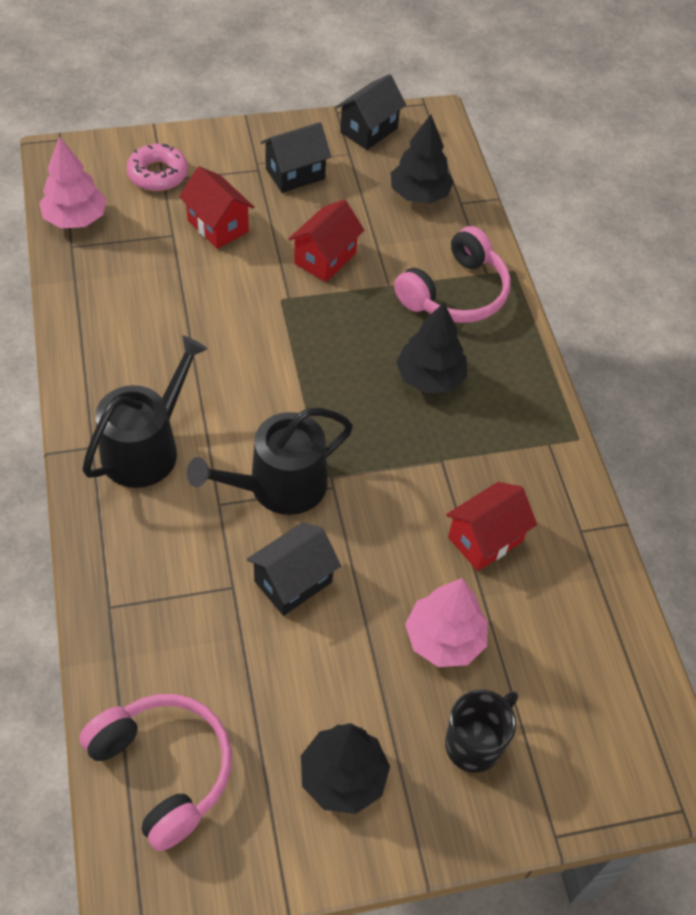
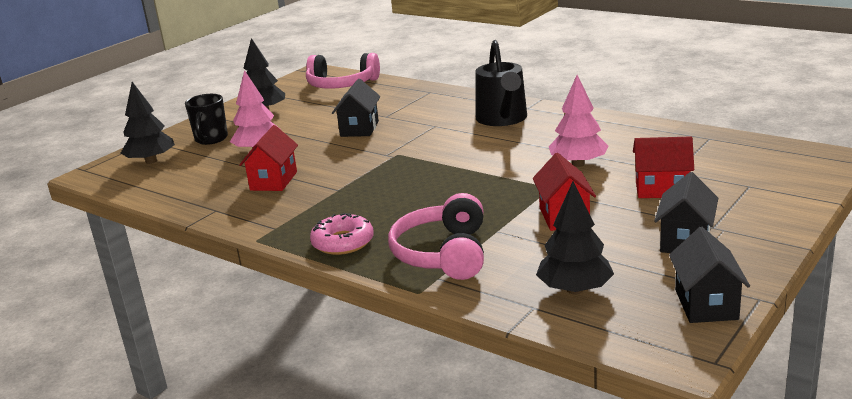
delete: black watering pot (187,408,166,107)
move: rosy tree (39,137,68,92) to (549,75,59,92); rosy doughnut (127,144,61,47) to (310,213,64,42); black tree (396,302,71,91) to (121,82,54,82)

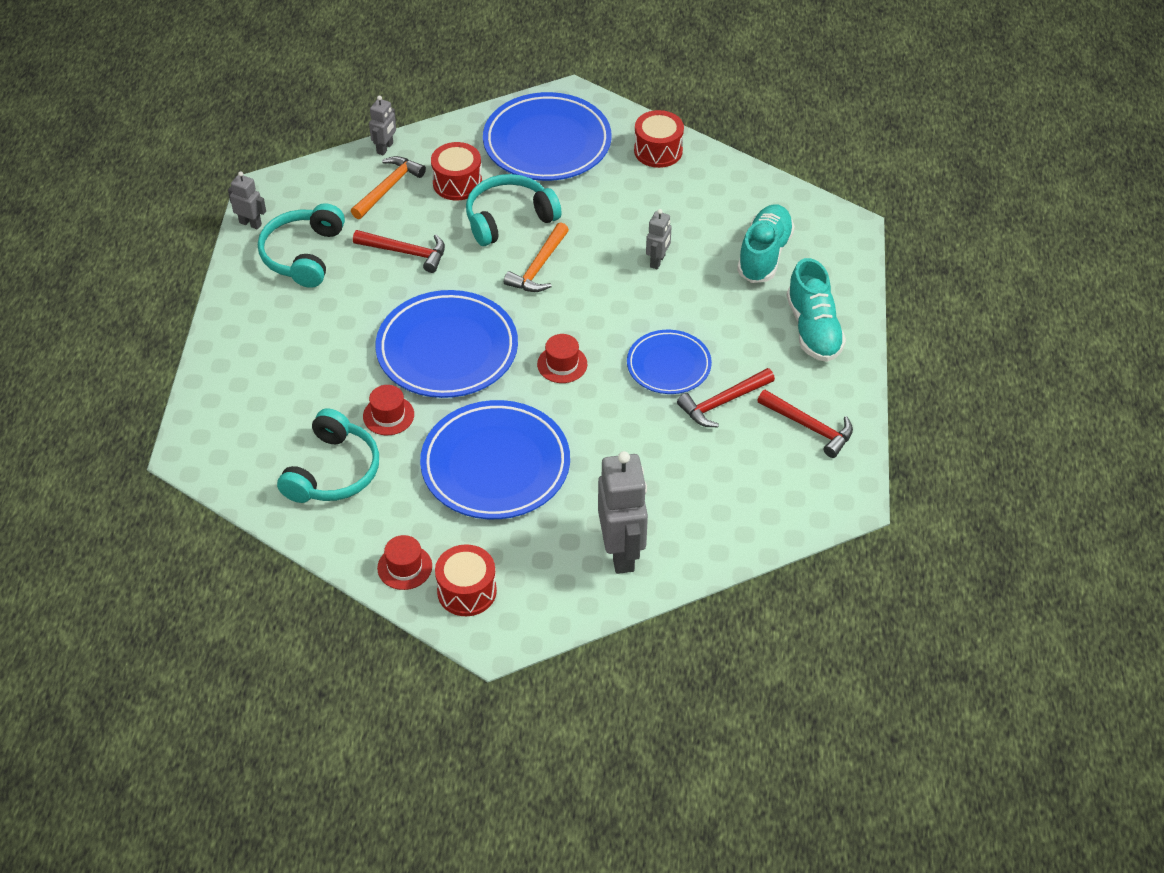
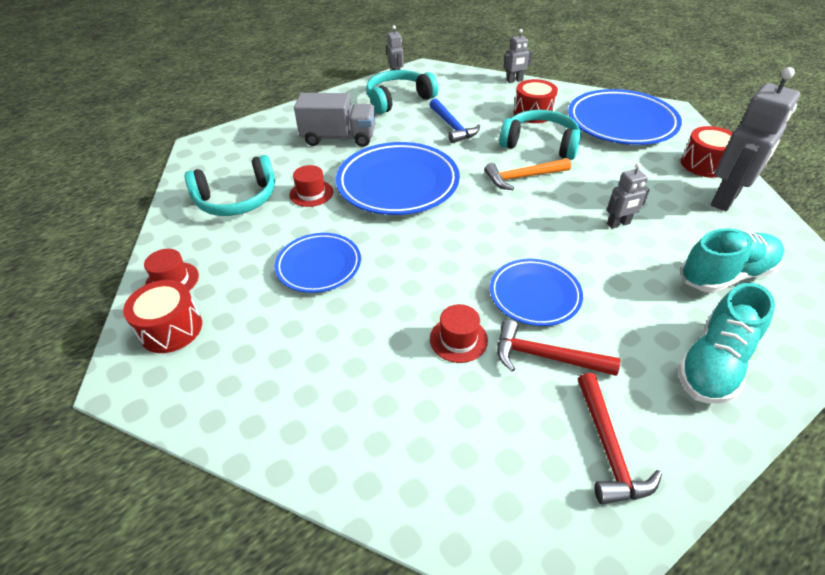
delete: orange-coloured hammer (351,156,75,63)
insert: ash-grey toy truck (294,93,81,54)
move: red top hat (537,334,50,49) to (430,304,58,59); ash-grey robot (598,451,50,123) to (711,67,89,144)
recolor: red hammer (353,230,92,43) to cobalt hammer (429,98,51,45)
resize: cobalt plate (420,400,150,119) = (275,233,86,60) x0.59

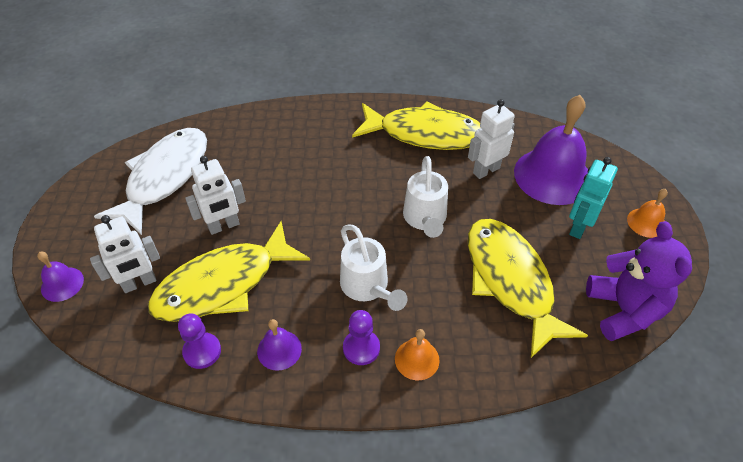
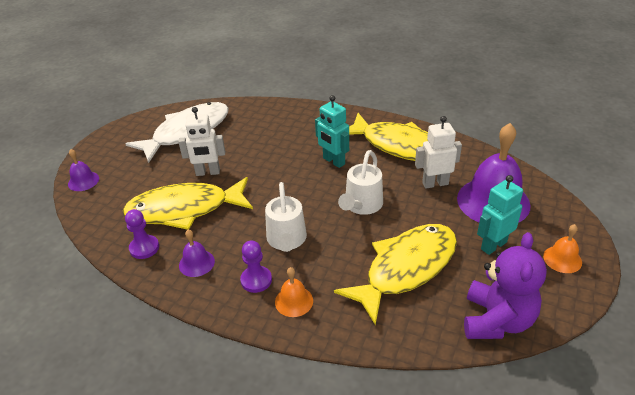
delete: white robot (90,215,70,78)
insert: turquoise robot (315,95,34,73)
rotate: golden fish figure (468,219,120,139) = (334,224,123,102) 45 degrees clockwise

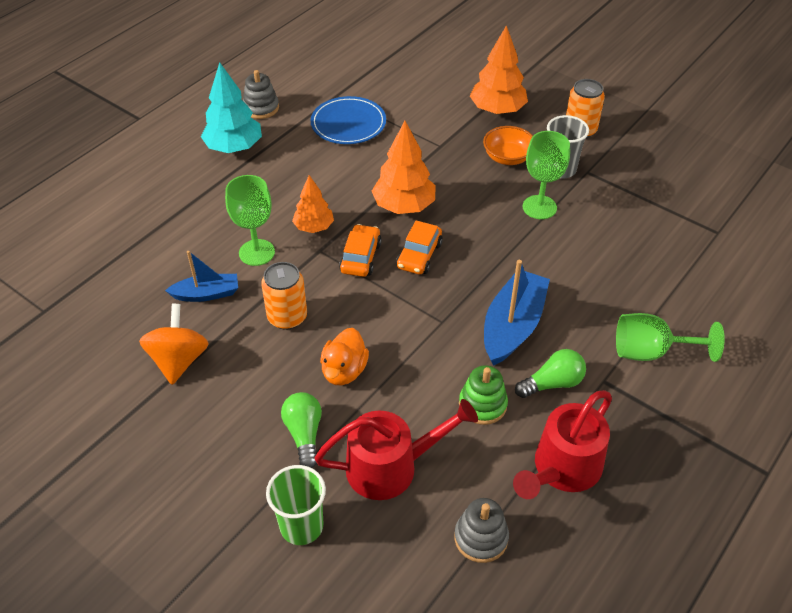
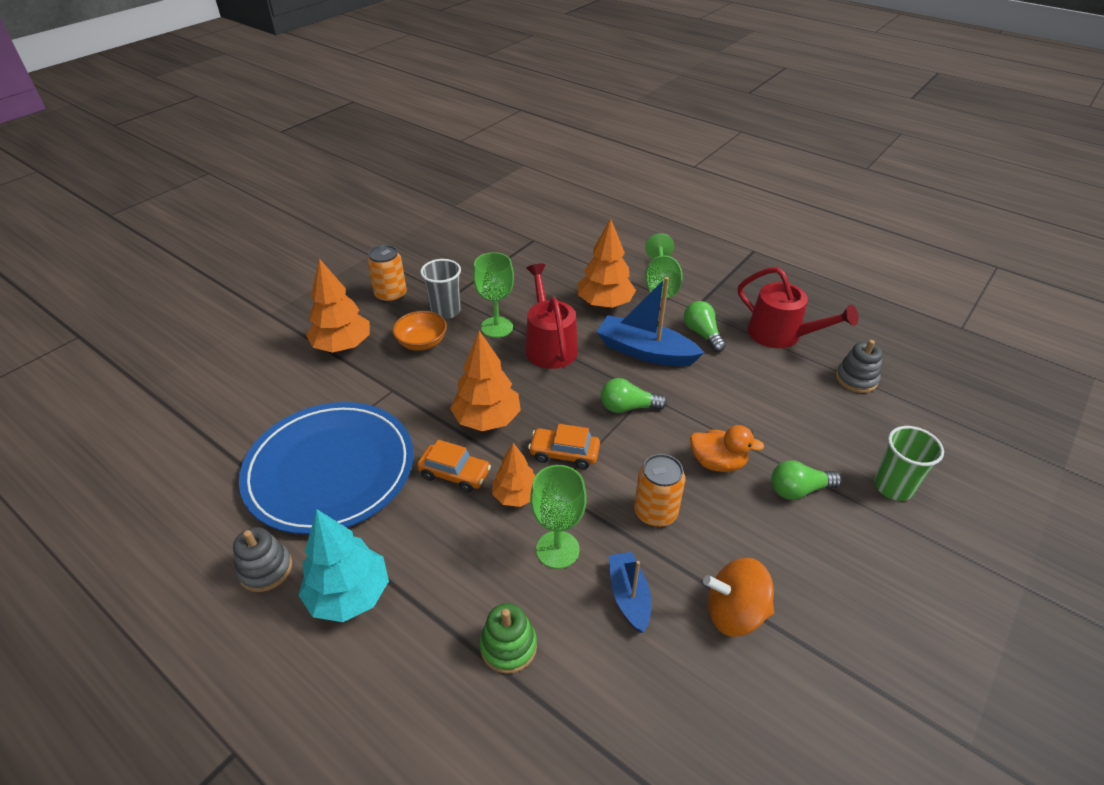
insert: orange-coloured tree (578,218,58,90); green lightbulb (601,378,66,35)
move: orange-coloured toy car (396,220,47,54) to (417,440,74,53); green stacking rings (459,365,49,60) to (480,603,57,71); red watering pot (315,399,163,101) to (526,263,52,106)
resize: cobalt plate (311,96,75,48) = (239,402,174,133) x1.76

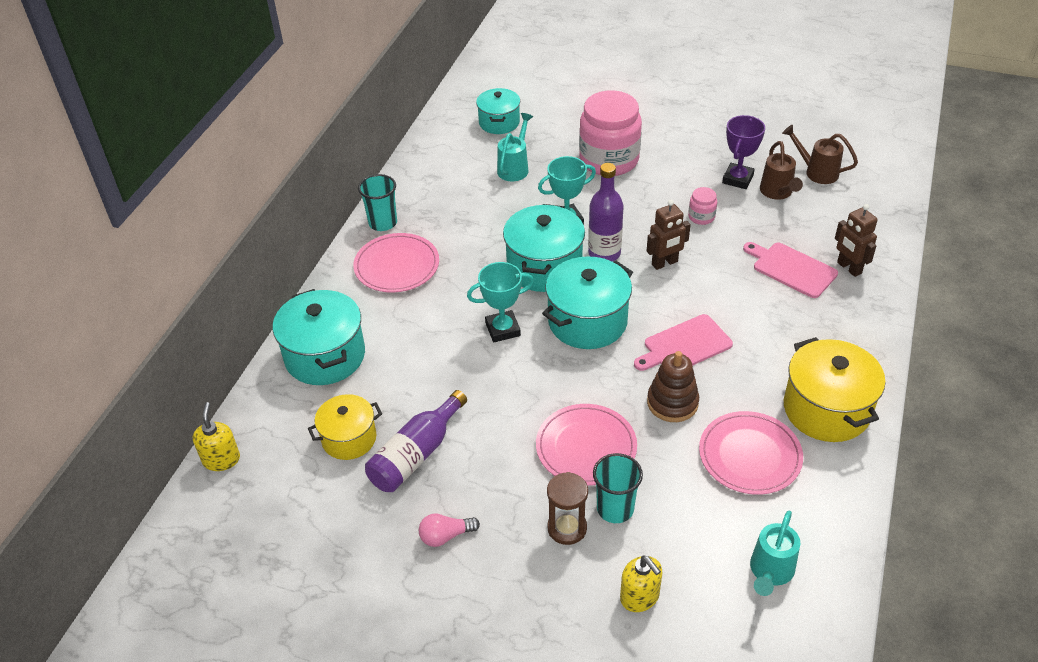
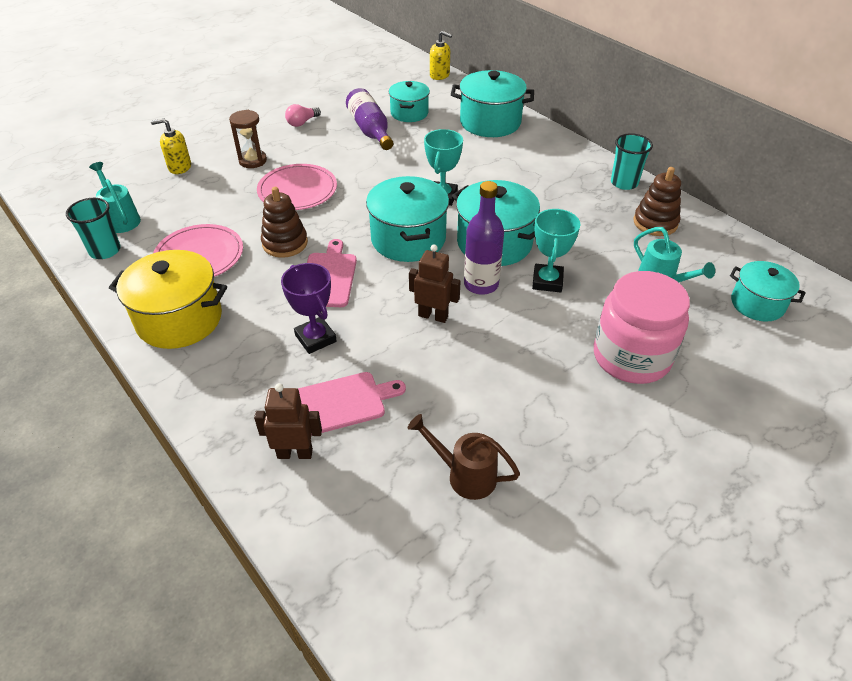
delete: russet watering pot (782,125,76,59); rosy preserve jar (688,187,29,38); rosy plate (353,233,86,59)
insert: russet stacking rings (633,167,48,69)
move: violet trophy (722,115,43,74) to (281,263,56,91); turquoise beaker (593,453,50,70) to (66,198,55,61)
recolor: golden stockpot (308,394,74,66) to turquoise stockpot (389,81,41,41)
rotate: russet robot (647,200,44,70) = (409,244,52,79) 105 degrees clockwise; rosy lightbulb (419,513,61,34) = (285,104,36,23) 150 degrees counterclockwise

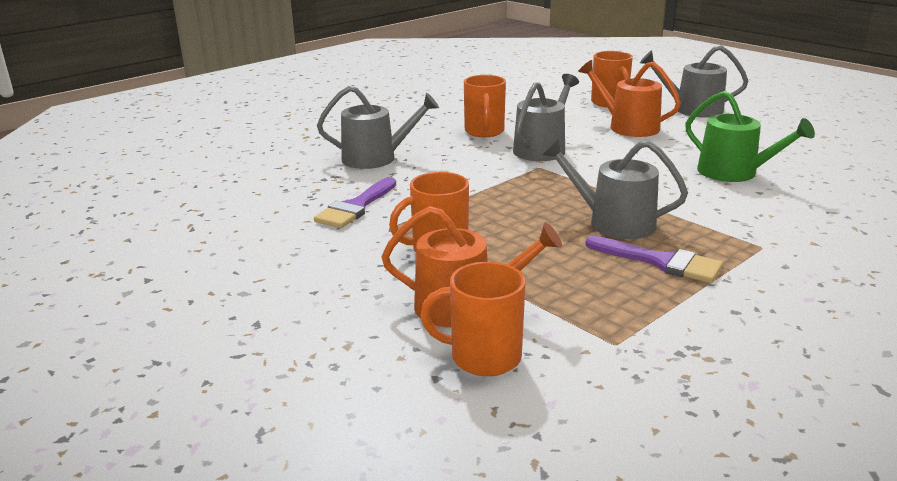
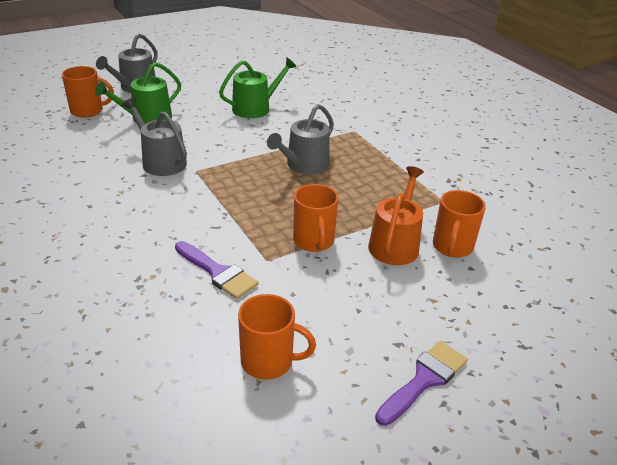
delete: ash-grey watering pot (317,86,122,83)
move: orange-coloured tea mug (464,75,42,62) to (238,294,78,86); violet paint brush (585,236,138,47) to (375,341,93,85)
recolor: orange-coloured watering pot (578,60,103,77) to green watering pot (95,62,86,62)

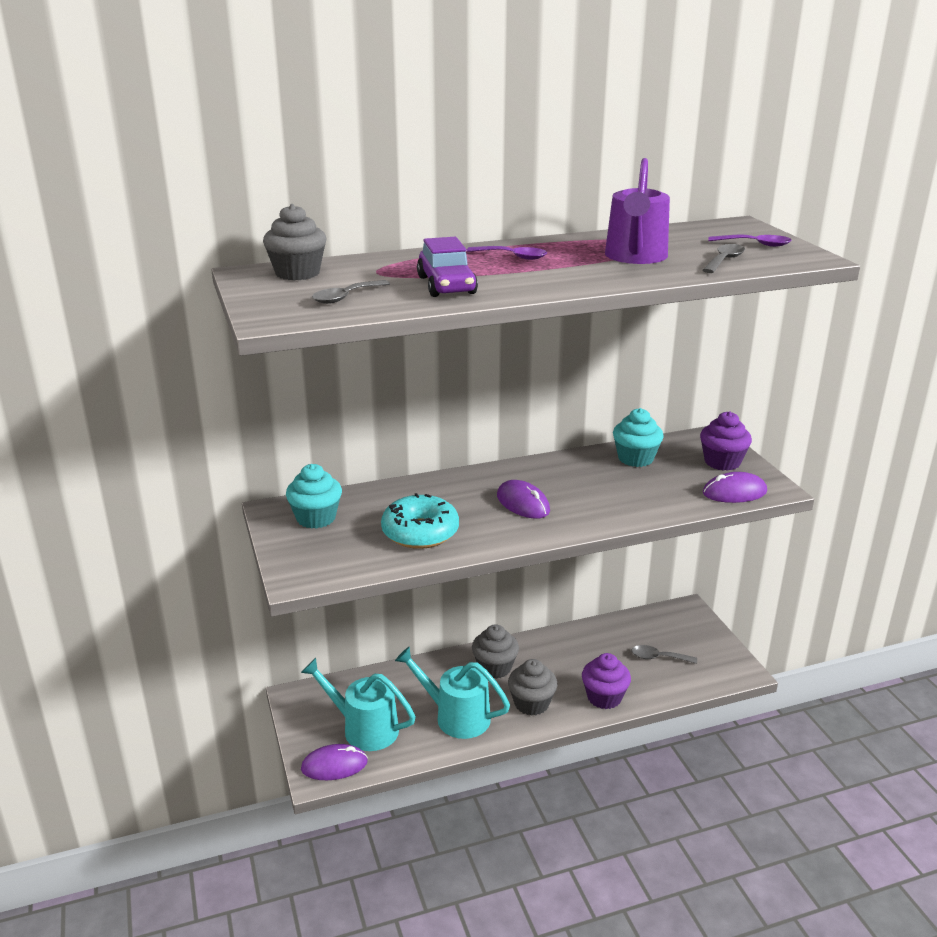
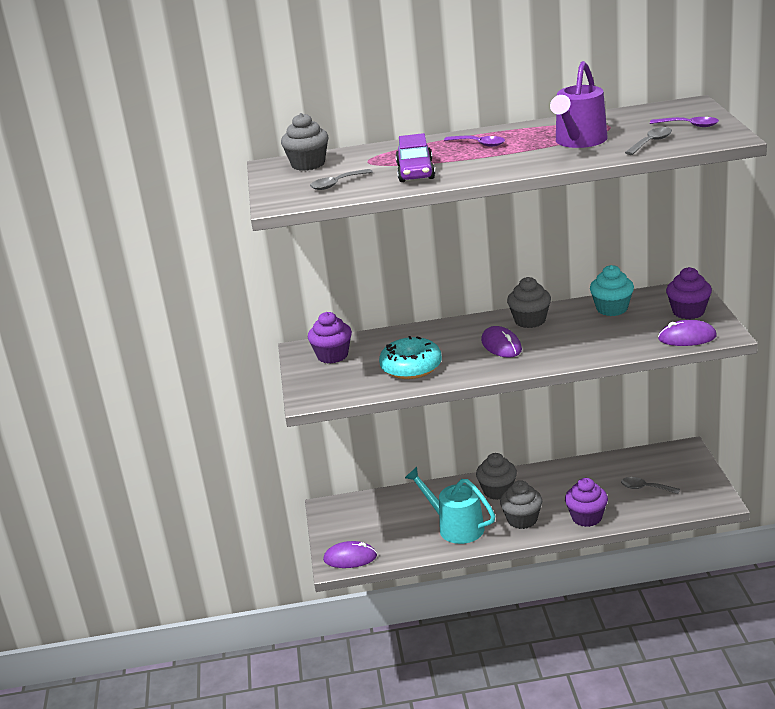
delete: turquoise watering pot (301,658,115,93)
insert: ash-grey muffin (507,277,44,51)
recolor: turquoise muffin (286,464,56,65) to violet muffin (308,312,44,52)

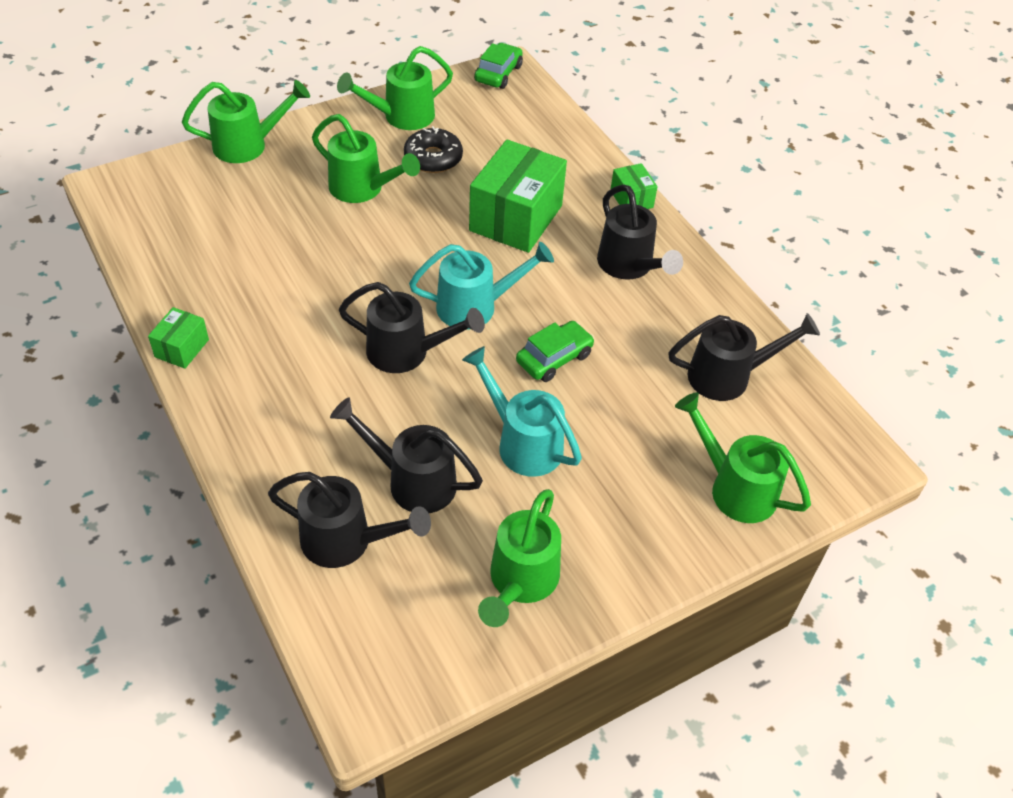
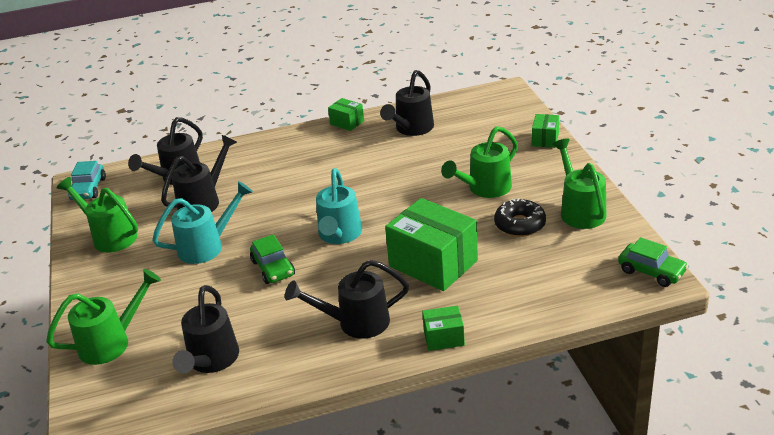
insert: turquoise toy car (68,161,38,39)
move: black watering pot (338,282,147,91) to (380,70,54,66)
replace: green watering pot (182,80,128,83) to green box (532,114,27,34)

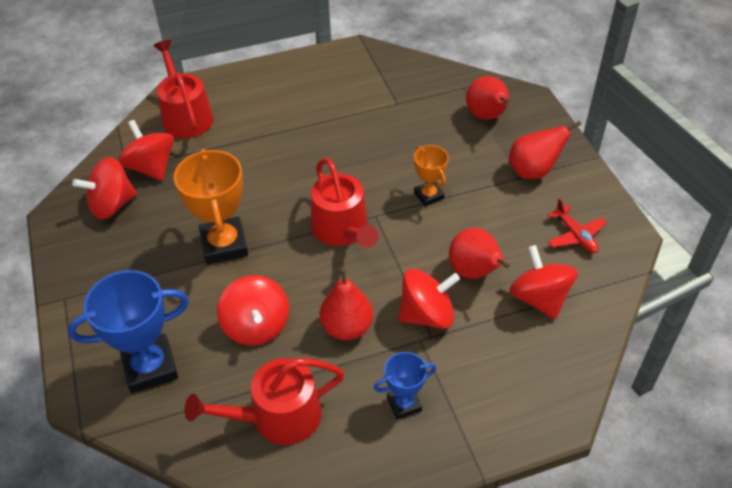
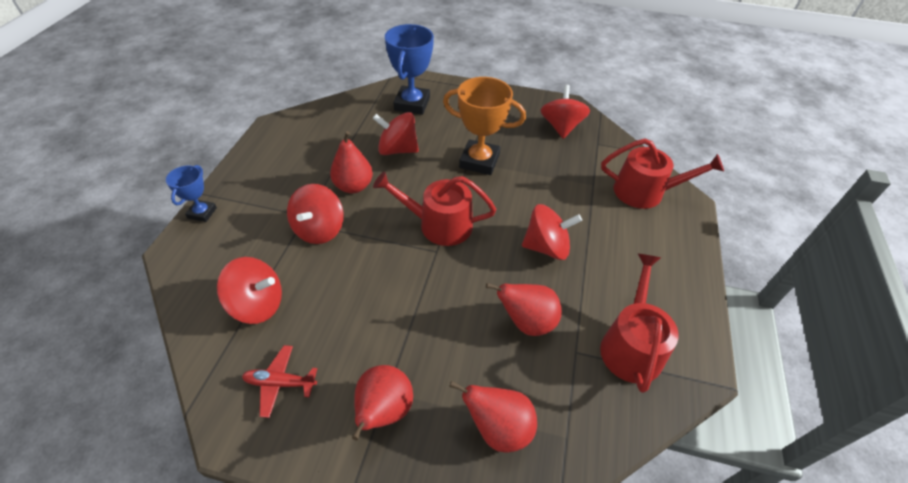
delete: orange-coloured trophy (414,145,34,62)
move: red whirligig (118,120,56,61) to (522,204,60,56); red pear fruit (449,228,61,51) to (486,283,76,53); cobalt trophy (374,352,62,68) to (166,165,51,57); red watering pot (185,358,159,87) to (600,254,79,139)

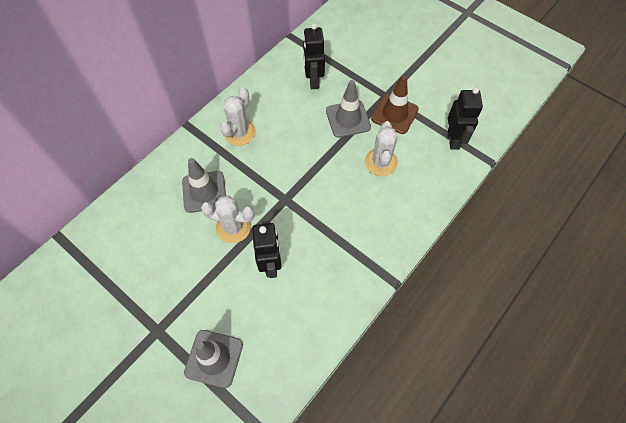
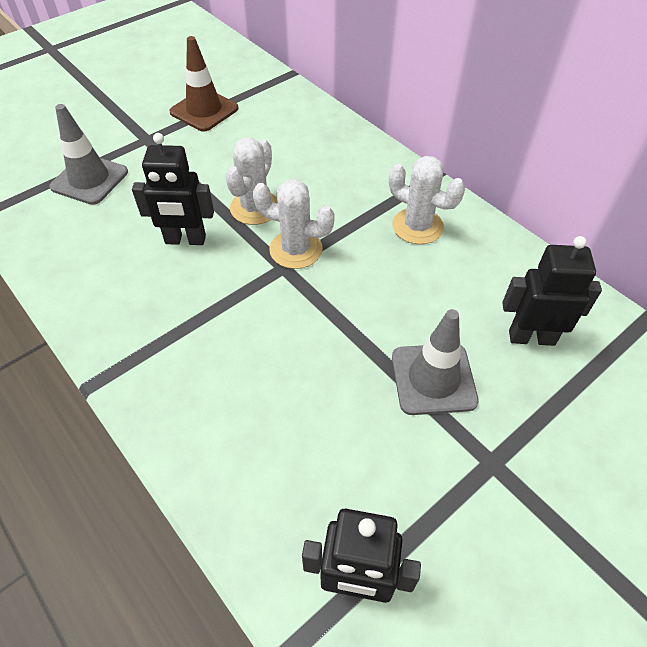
delete: ash-grey safety cone (182,158,44,55)
move: russet safety cone (371,75,48,59) to (169,36,70,95); white prickly plant (365,121,33,55) to (253,179,82,90)

